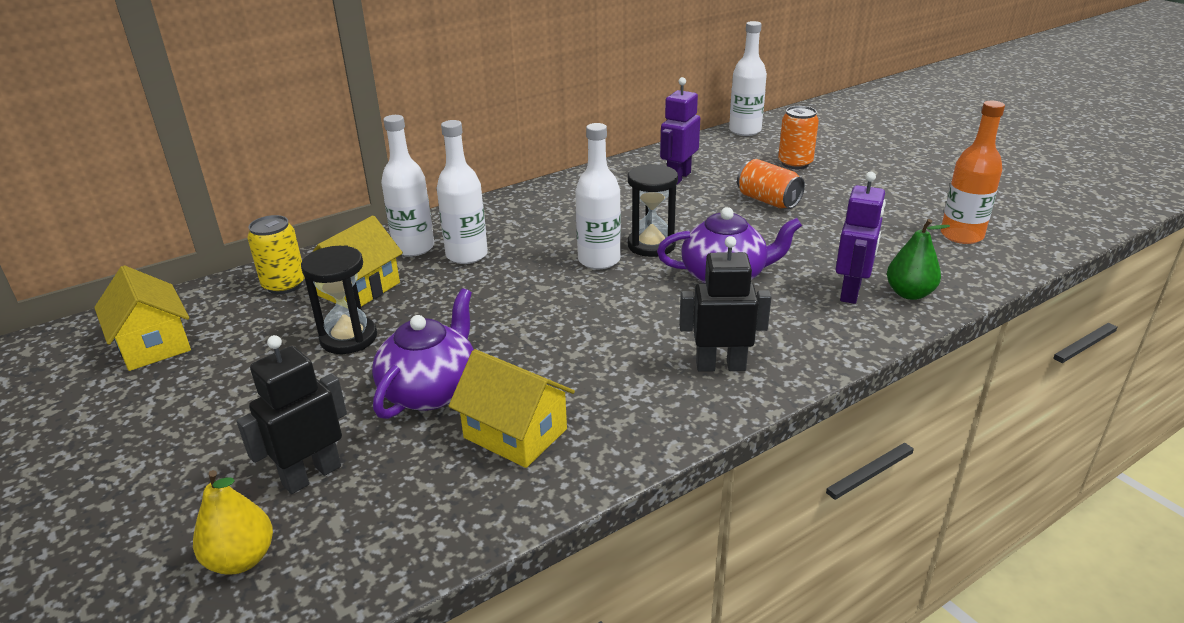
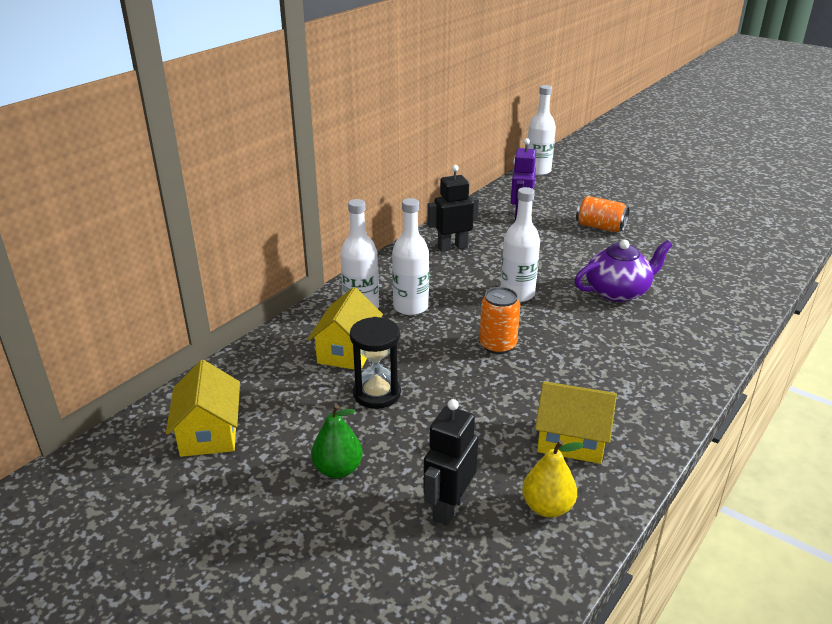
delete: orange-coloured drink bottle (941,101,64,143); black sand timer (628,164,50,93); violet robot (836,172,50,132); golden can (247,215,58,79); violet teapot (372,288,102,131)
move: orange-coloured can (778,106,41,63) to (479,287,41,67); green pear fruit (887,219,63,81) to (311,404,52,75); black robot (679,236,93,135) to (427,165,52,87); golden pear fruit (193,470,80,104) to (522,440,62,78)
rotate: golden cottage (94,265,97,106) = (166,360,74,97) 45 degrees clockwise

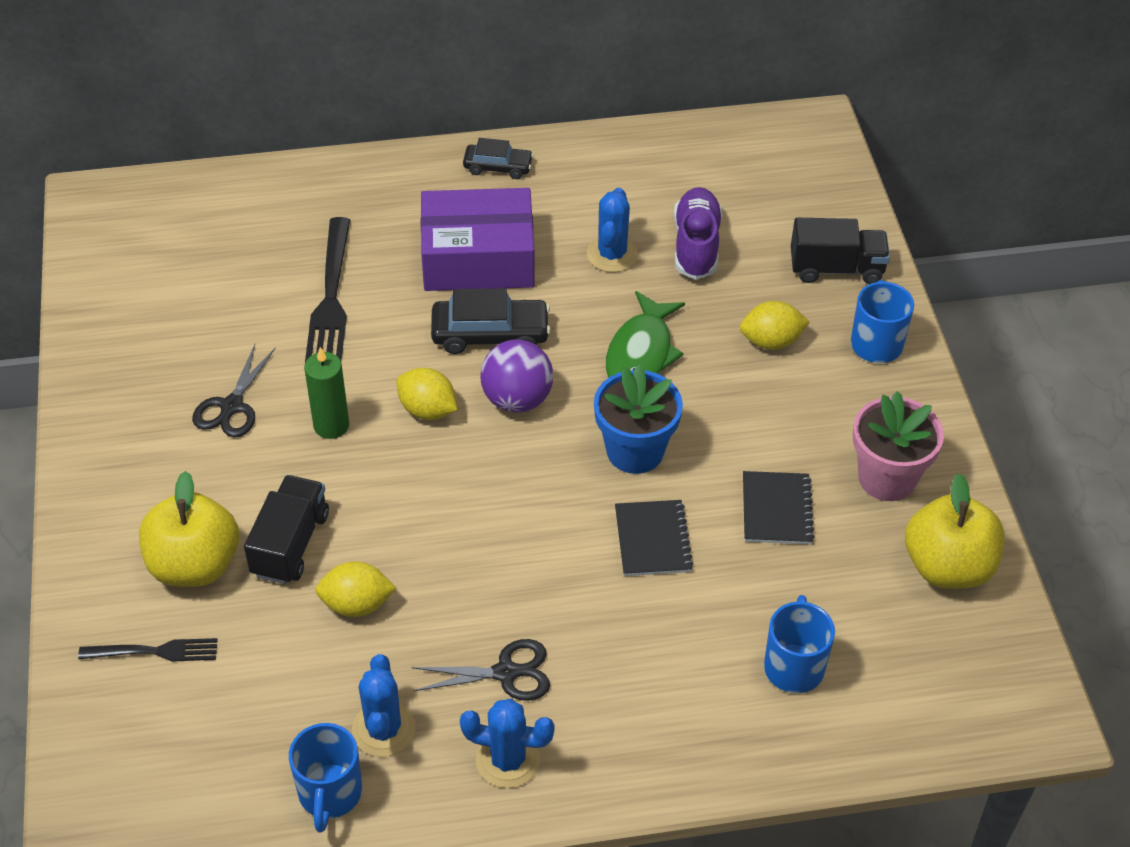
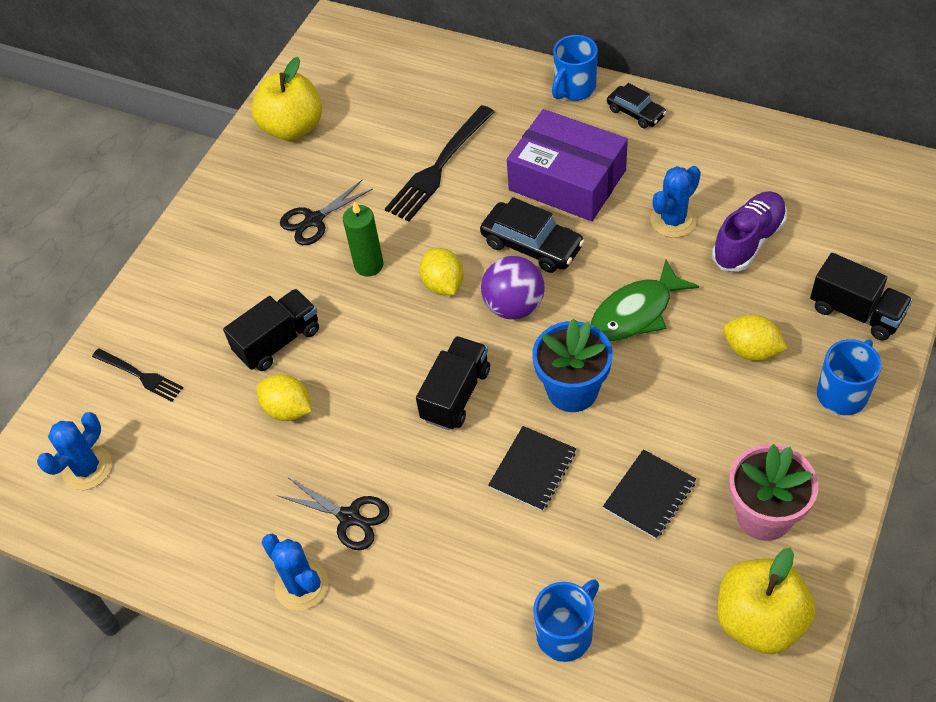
insert: black toy truck (416,336,74,94)
move: golden toy apple (139,471,100,116) to (251,57,71,84); cobalt prickly plant (352,654,64,103) to (37,412,75,78); cobalt tea mug (289,723,73,110) to (552,35,46,66)

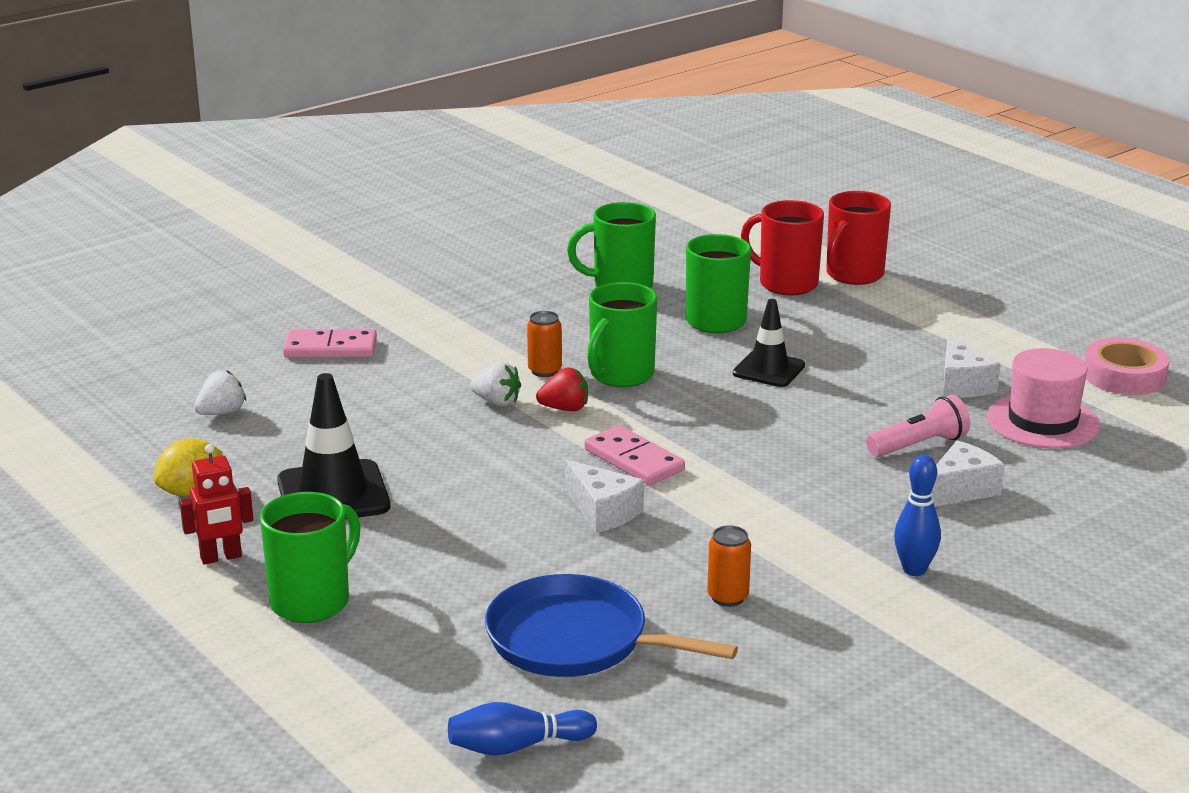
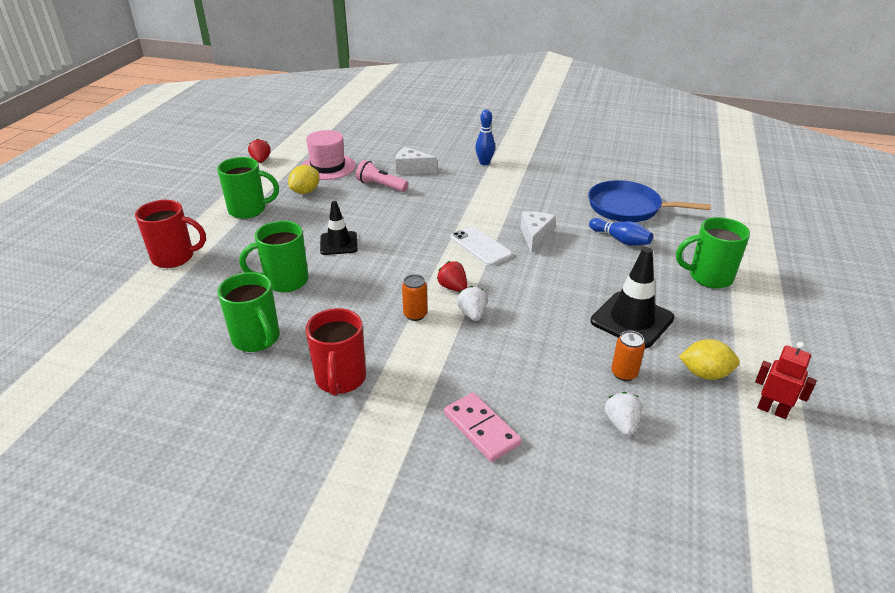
move: red tea mug (741,200,83,95) to (306,308,60,88); green tea mug (587,282,70,105) to (217,157,62,62); red robot (180,444,73,120) to (755,342,61,77); orange-coloured can (707,525,44,82) to (611,331,34,50); cobalt bowling pin (448,702,149,54) to (589,218,64,28)
replace: white cheese (943,334,58,64) to golden lemon (288,165,31,29); rosy roll of tape (1084,337,85,58) to red berry (248,138,23,25); rosy domino (584,425,101,60) to white mobile phone (450,226,63,40)
rotate: white berry (194,370,52,45) = (604,392,38,44) 75 degrees clockwise; cobalt pan (485,574,253,103) = (588,180,123,42) 120 degrees clockwise

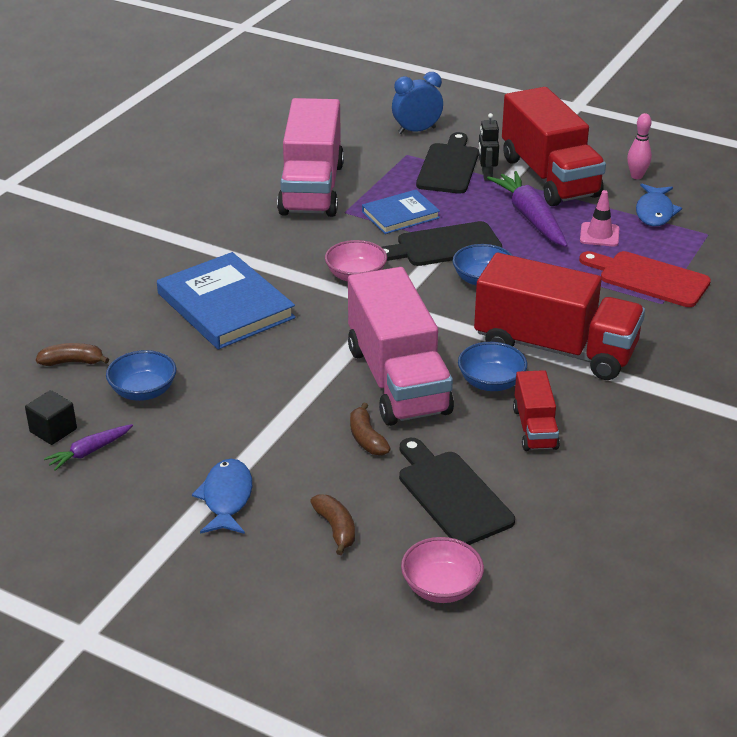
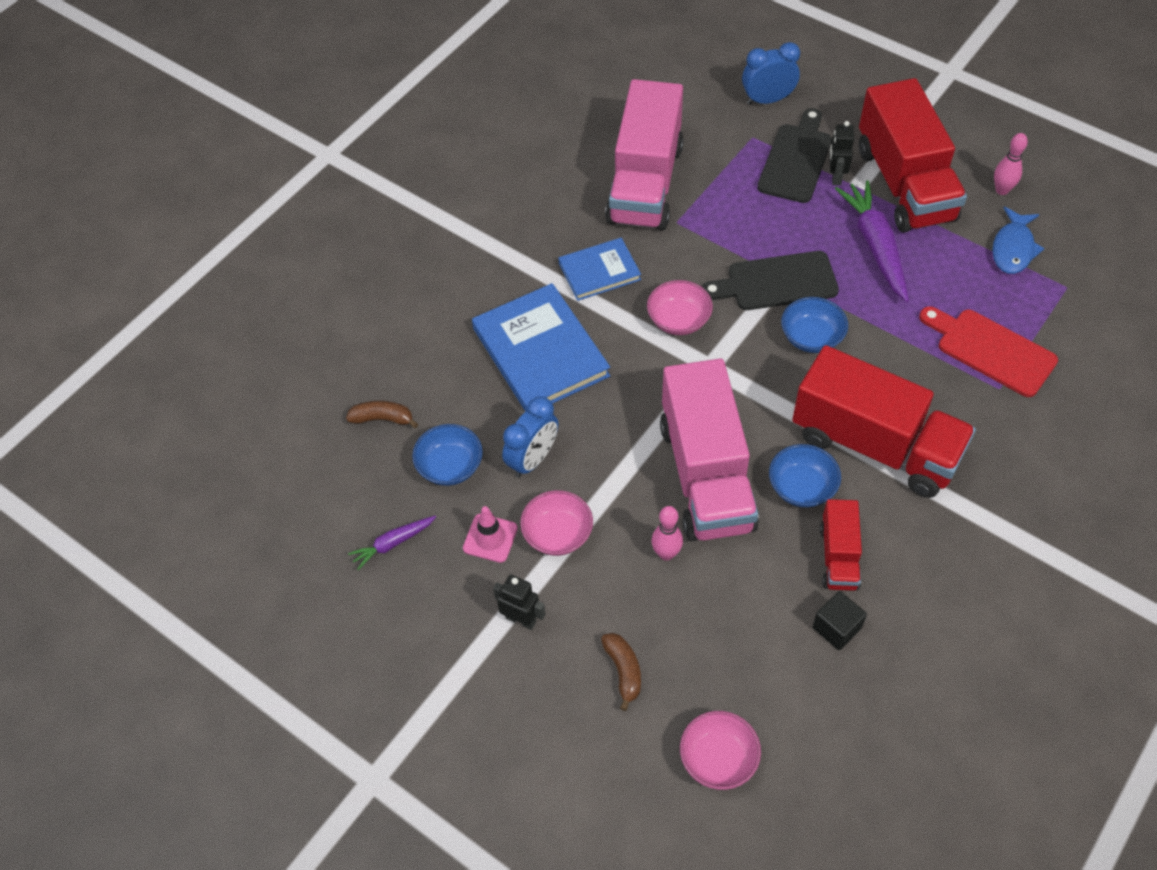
delete: black bread board (399,438,116,107)
insert: cobalt clock (502,396,56,82); rosy deep dish (520,490,73,66)
move: cobalt book (362,190,78,44) to (559,238,82,63); rosy safety cone (580,190,39,56) to (463,506,55,57); black block (25,390,52,55) to (812,591,55,59)
replace: russet banana (350,403,41,52) to rosy bowling pin (652,506,31,55); cobalt fish figure (192,459,60,75) to black robot (493,574,52,56)

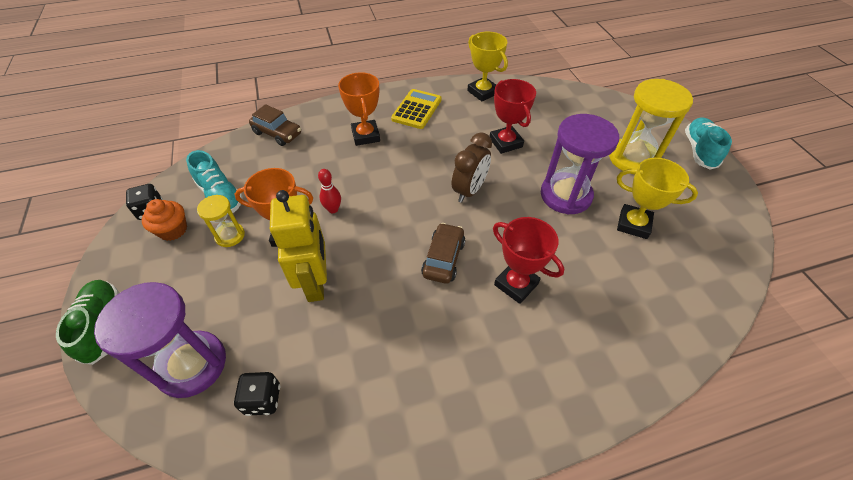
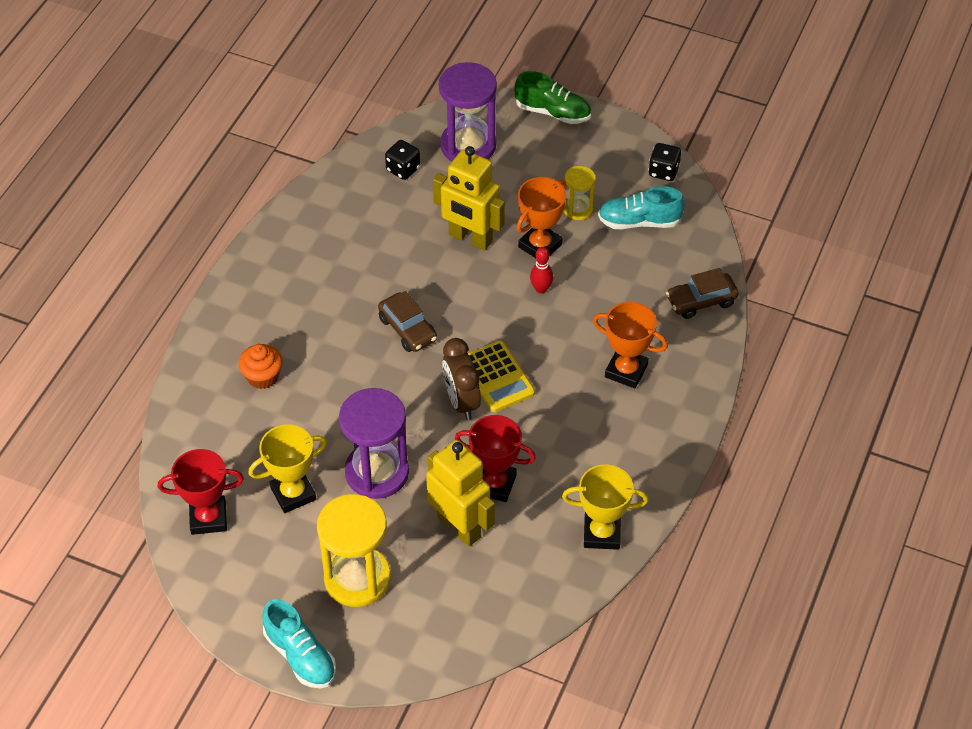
insert: golden robot (426,440,69,107)
move: golden adding machine (391,89,51,40) to (468,340,67,72); orange-coloured muffin (142,199,45,42) to (238,344,45,45); red trophy (493,217,71,87) to (158,449,86,86)

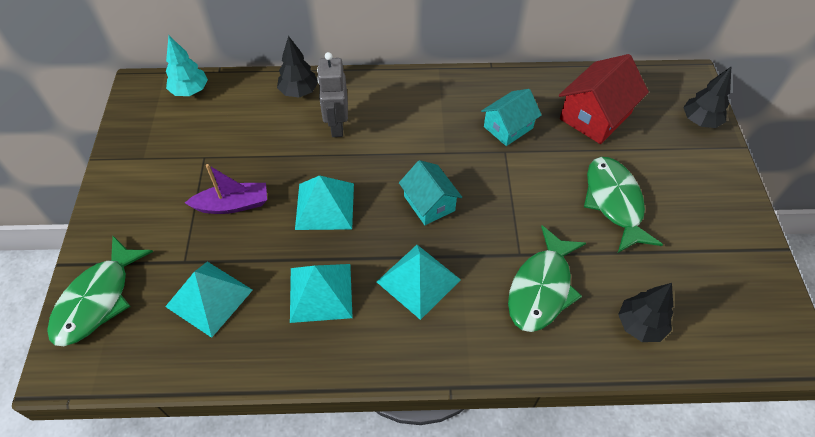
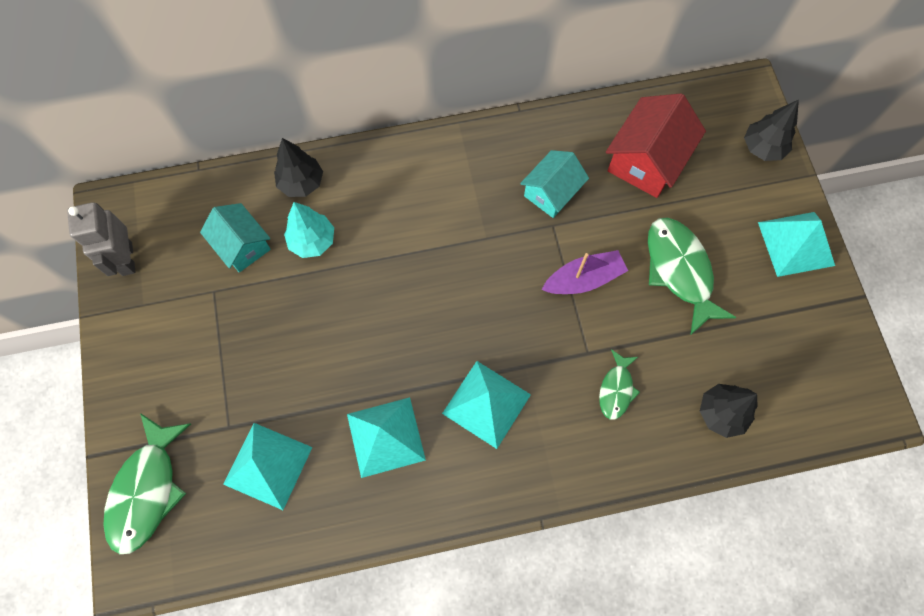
move: turquoise tree (166,36,42,60) to (284,202,50,56); ash-grey robot (317,52,31,85) to (67,202,69,74); turquoise cottage (399,160,63,65) to (200,203,71,69); violet sailboat (185,164,82,50) to (542,250,86,44); turquoise solid pyramid (295,176,59,54) to (758,212,77,65)
resize: green fish figure (508,225,78,107) = (599,349,41,71) x0.55

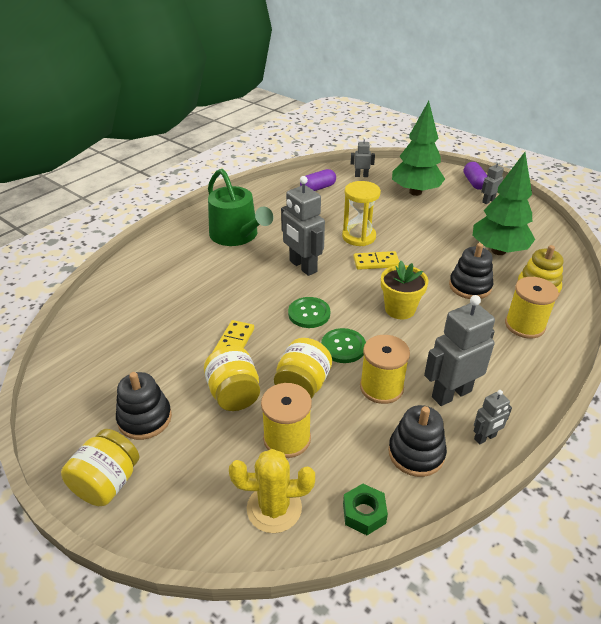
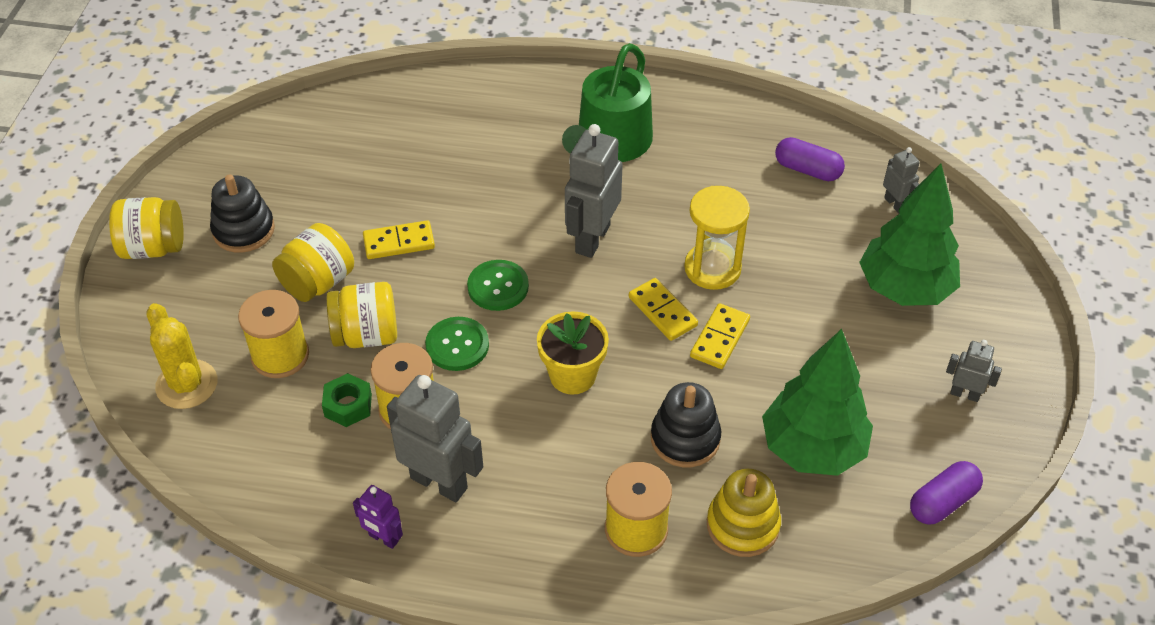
delete: black stacking rings (388,405,59,72)
insert: golden domino (690,303,60,66)
move: violet capsule (464,162,24,28) to (910,461,73,64); green nut (343,484,45,51) to (322,373,50,54)
recolor: ash-grey robot (474,390,38,54) to violet robot (353,485,50,64)

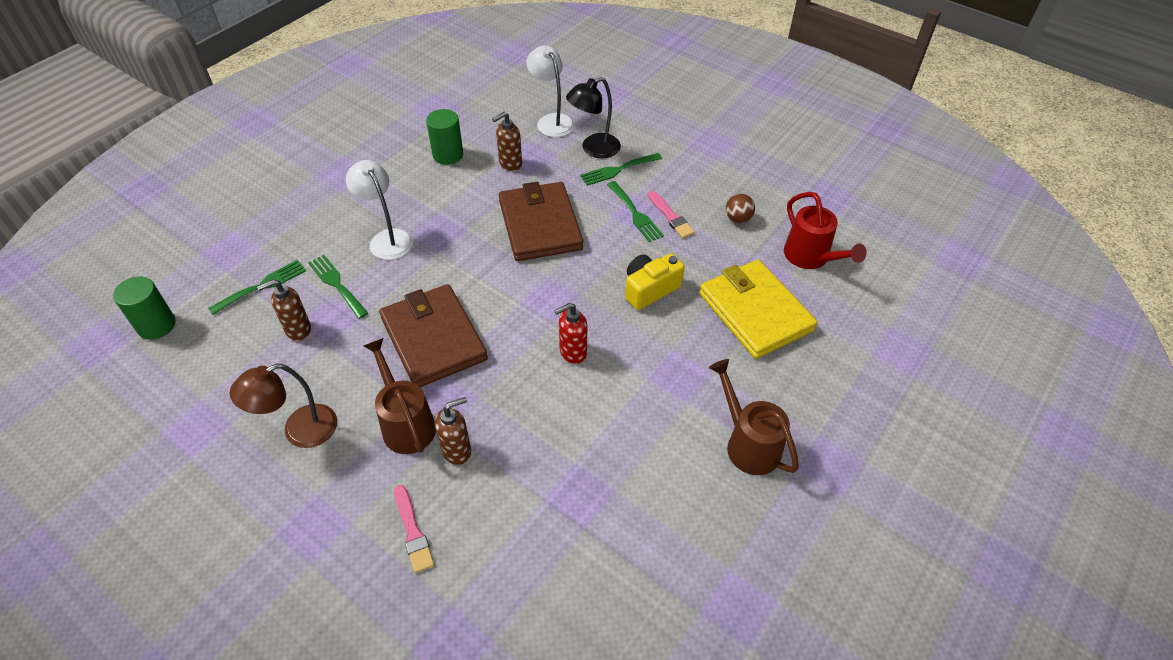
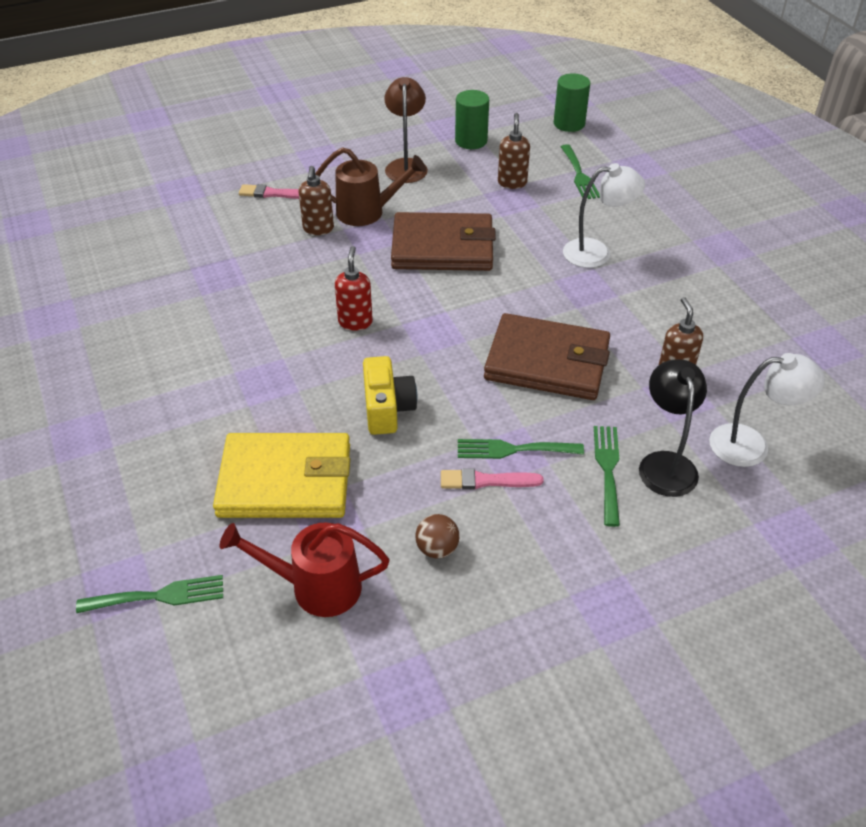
delete: russet watering pot (709,359,90,116)
move: green cylinder (426,109,37,56) to (455,90,34,59); green fork (308,255,60,64) to (76,575,147,38)

